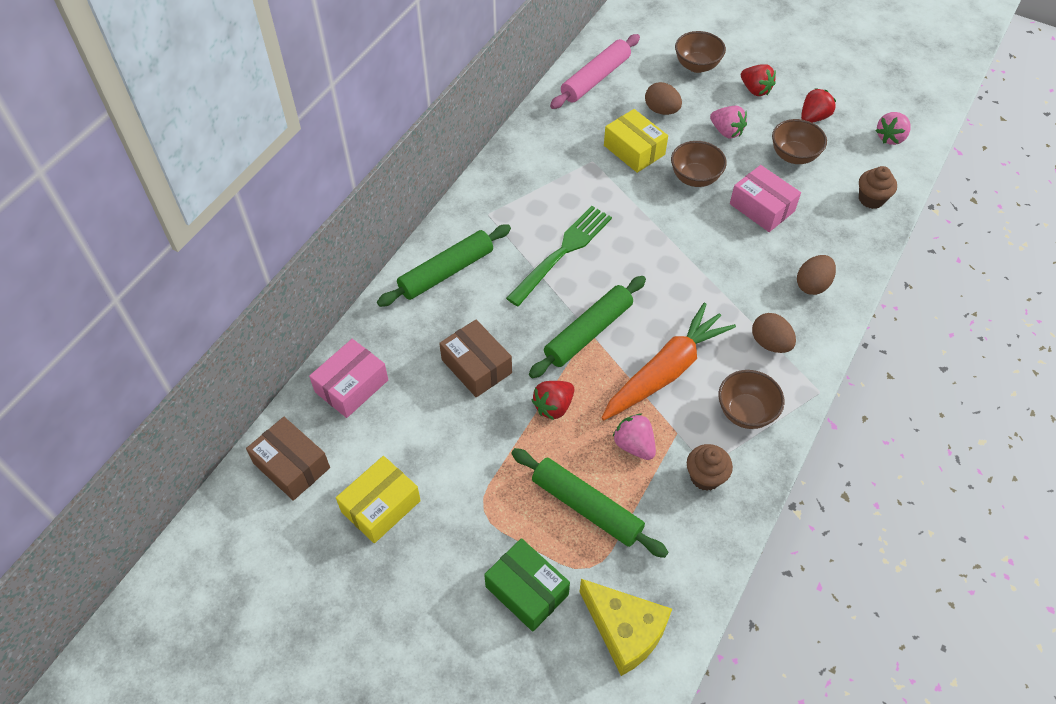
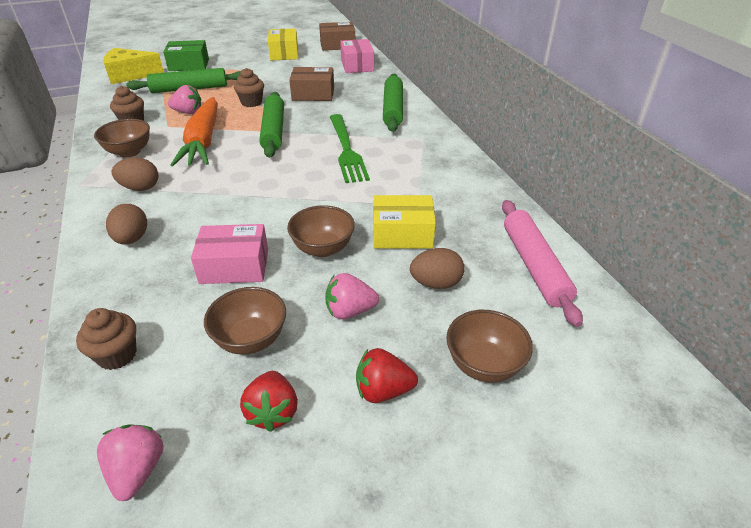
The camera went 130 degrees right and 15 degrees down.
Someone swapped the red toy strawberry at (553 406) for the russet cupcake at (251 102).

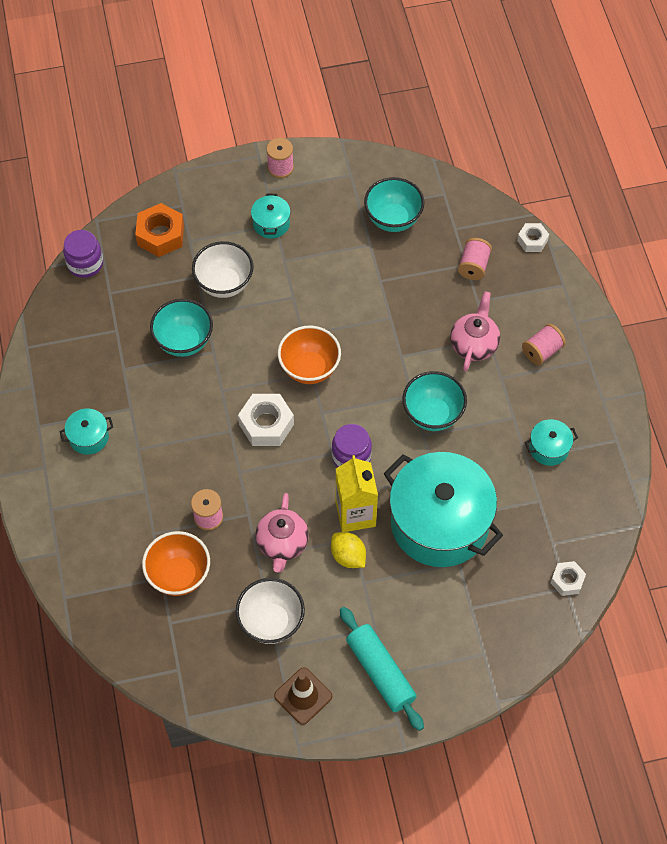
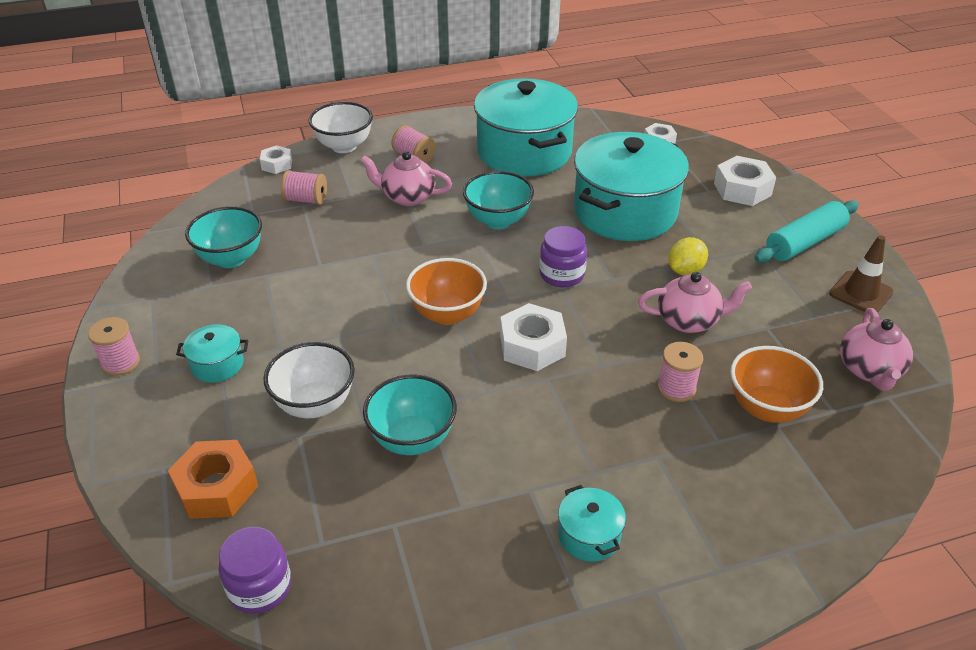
The camera went 95 degrees left and 20 degrees down.
Someone carried the white bowl from (271 622) to (344 146).
Someone took away the bright yellow milk carton at (355 514).
Someone scaled the aqua stockpot at (549 448) by 2.41.
Someone put down the white hex nut at (742 189).
Someone put down the rose-pink china teapot at (869 370).

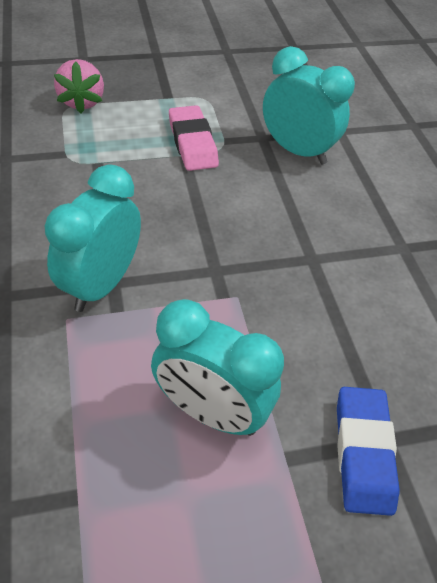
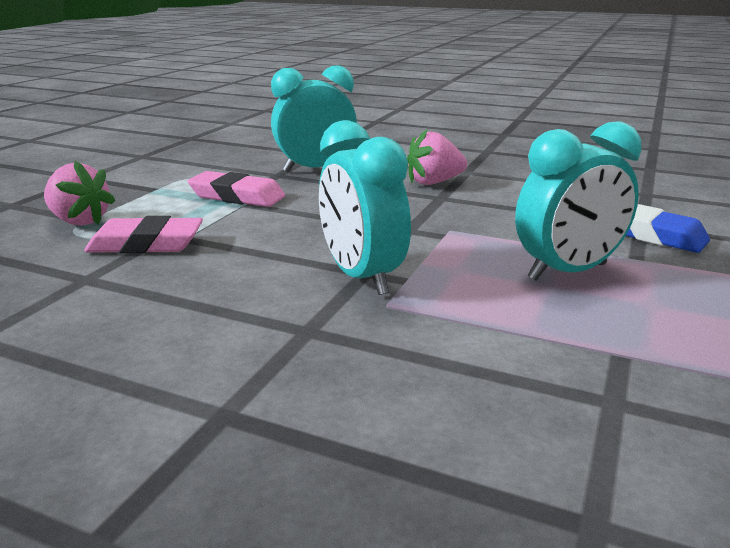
The camera went 50 degrees left and 25 degrees down.
Someone put down the rose-pink pencil eraser at (146 244).
Someone put down the rose-pink toy strawberry at (434 182).

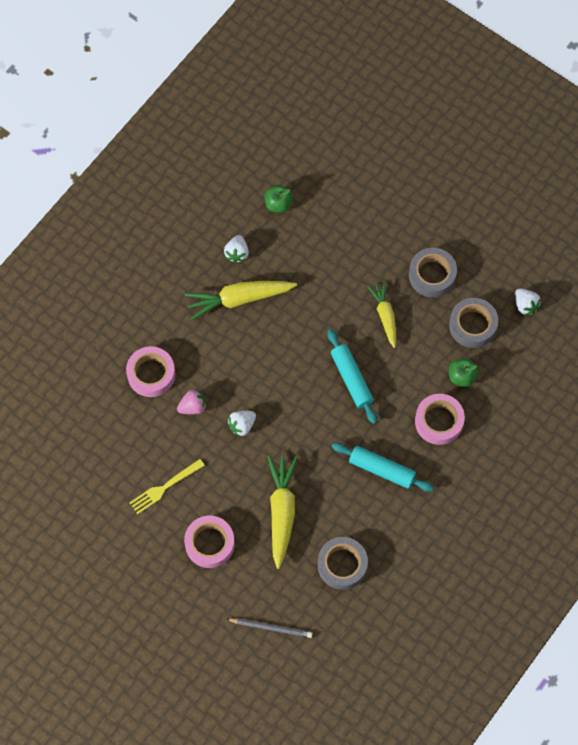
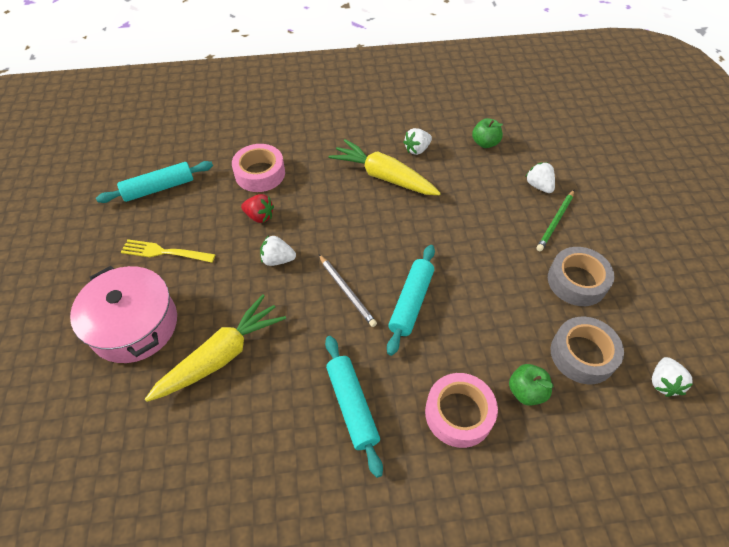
The camera went 45 degrees right and 15 degrees down.
Someone repainted the rose-pink toy strawberry at (193 407), which became the red toy strawberry at (259 216).
Someone swapped the rose-pink roll of tape at (209 543) for the rose-pink stockpot at (134 325).
Someone carried the ash-grey lead pencil from (271 627) to (347 291).
Someone took away the ash-grey roll of tape at (342 565).
Someone took away the bright yellow toy carrot at (385 316).
Someone put down the aqua pastry roller at (159 188).
Someone put down the white toy strawberry at (538 186).
Someone put down the emerald lead pencil at (555 222).

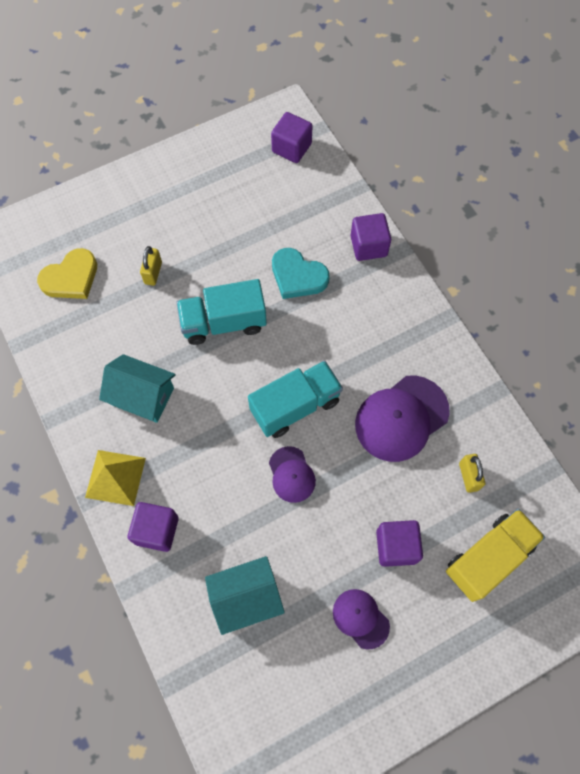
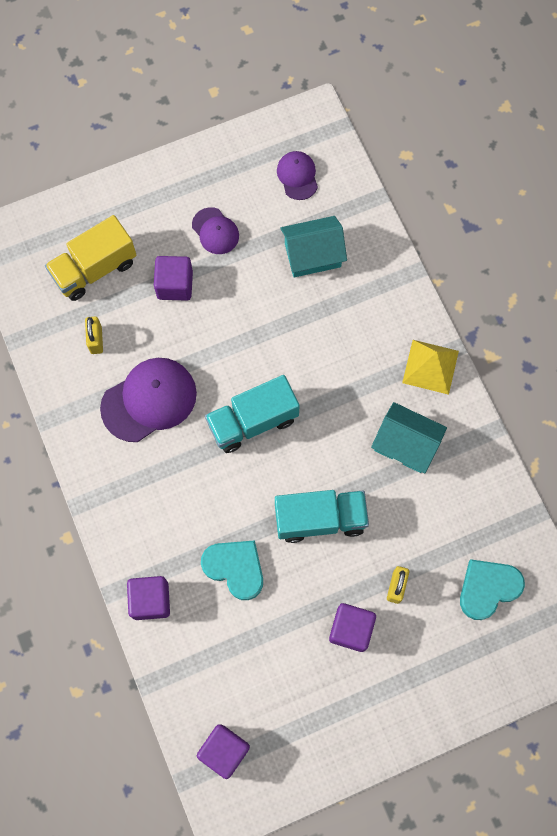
The camera went 175 degrees left and 5 degrees up.
Someone repainted the bright yellow heart shape at (71 278), which became the aqua heart shape at (488 588).
Someone carried the royal purple block from (156 530) to (351 629).
Someone carried the royal purple baseball cap from (291 474) to (297 176).

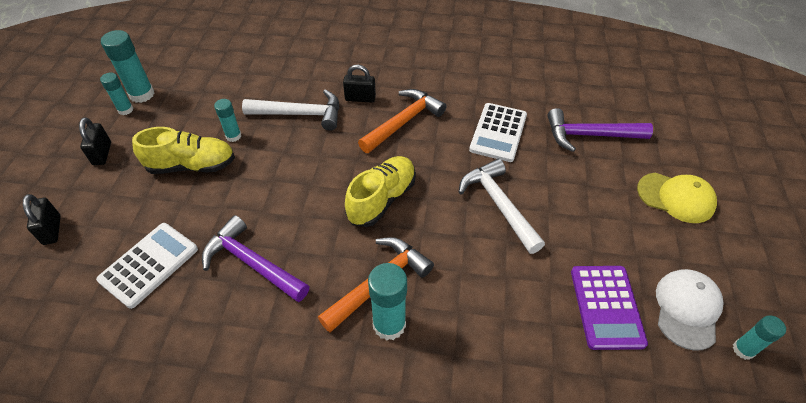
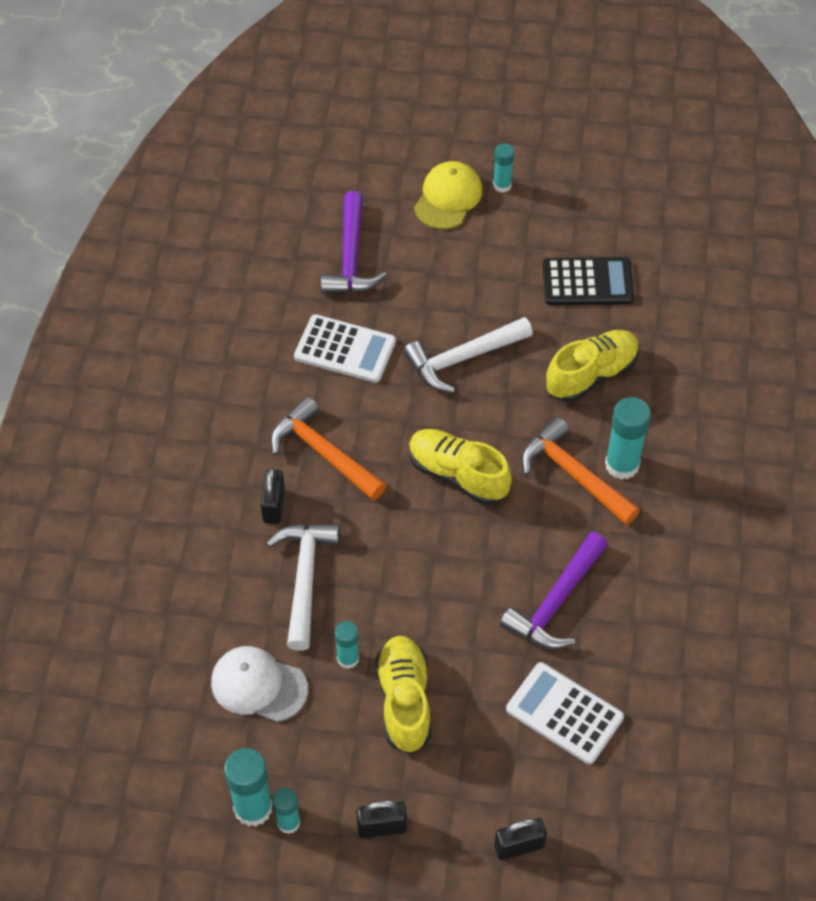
The camera went 90 degrees left and 5 degrees up.
Someone repainted the royal purple adding machine at (606 307), which became the black adding machine at (587 282).
Someone carried the white baseball cap from (687 309) to (258 685).
Someone carried the aqua stick of glue from (743 350) to (502 185).
Someone put down the bright yellow shoe at (591 375).

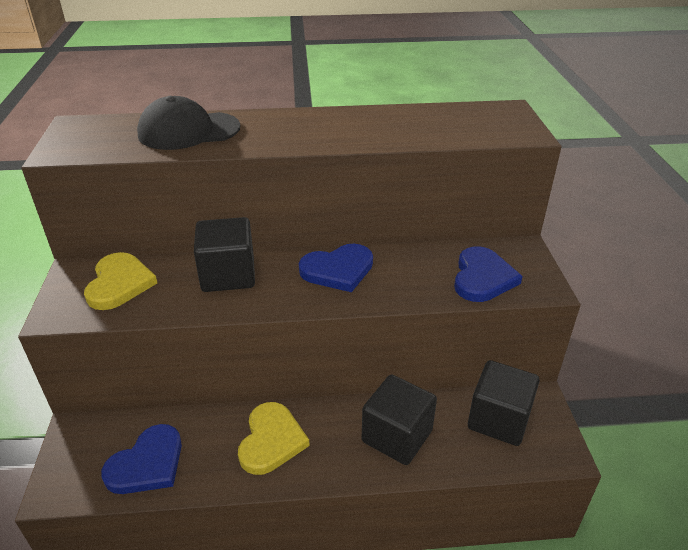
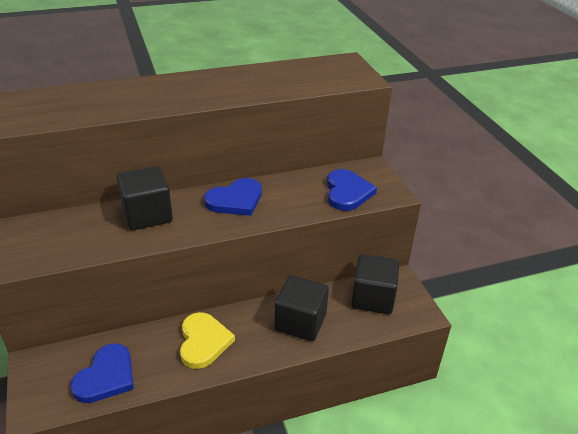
The camera went 15 degrees left and 0 degrees up.
Someone took away the bright yellow heart shape at (119 283).
Someone took away the black baseball cap at (188 131).

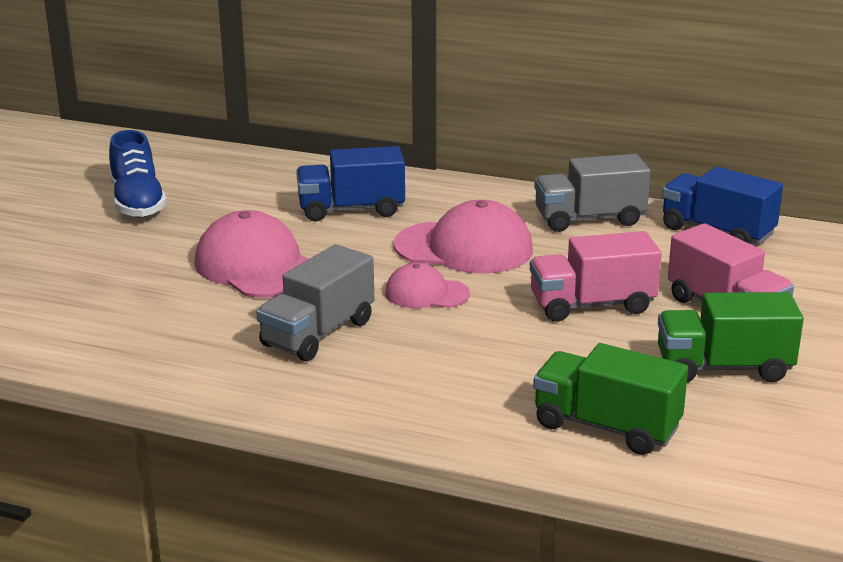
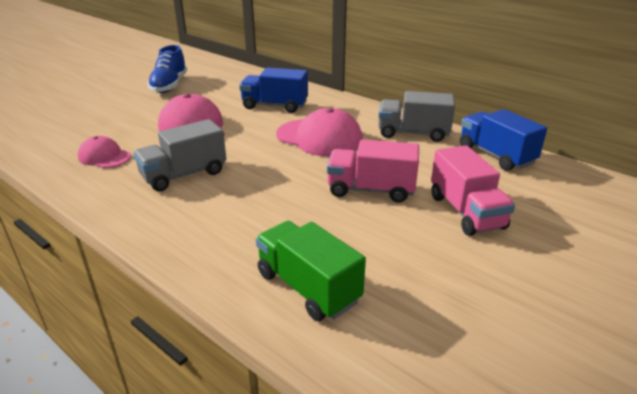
The camera went 20 degrees right and 5 degrees up.
Someone carried the rose-pink baseball cap from (426 293) to (104 157).
Someone took away the emerald lorry at (723 368).

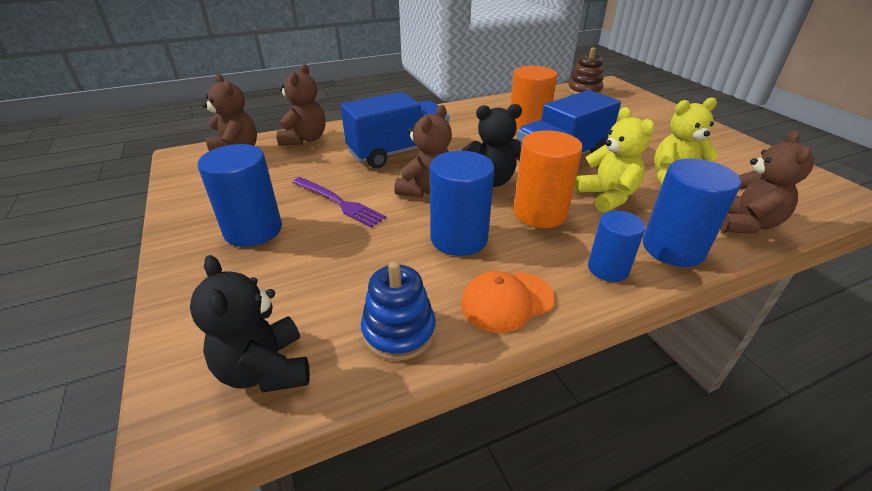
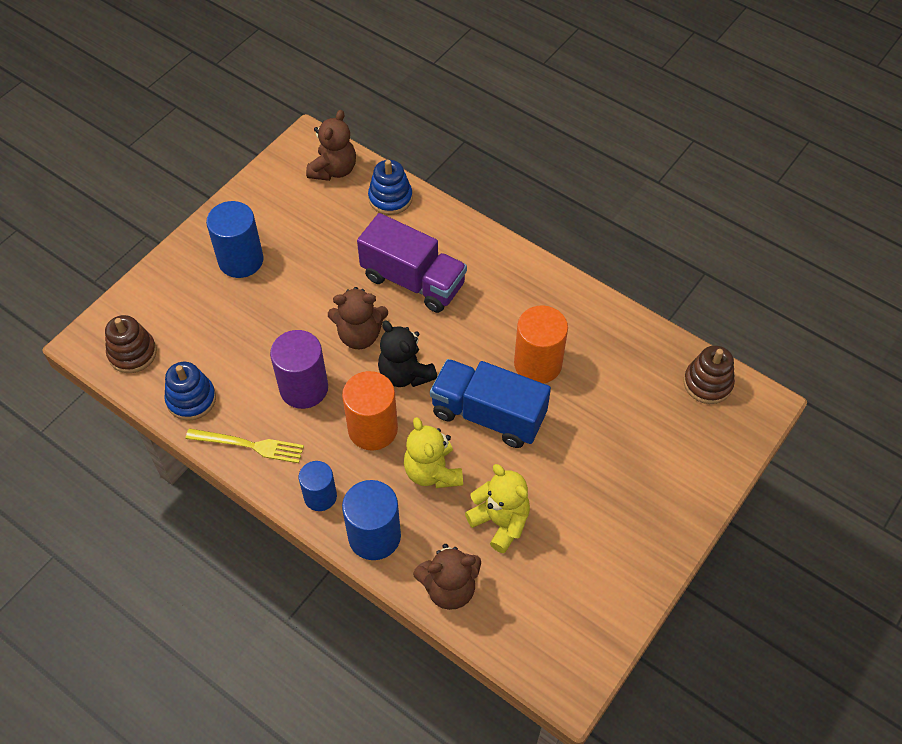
The camera went 60 degrees right and 20 degrees up.
Someone swapped the black teddy bear at (265 369) for the russet ring stacker at (132 353).
Someone swapped the russet teddy bear at (305 139) for the blue ring stacker at (390 198).
Someone took away the royal purple fork at (339 202).
Someone repainted the blue lorry at (398 152), which became the royal purple lorry at (413 281).
Someone repainted the blue solid cylinder at (459 238), which became the royal purple solid cylinder at (304 388).
Someone swapped the orange-coloured baseball cap at (507 301) for the bright yellow fork at (249 445).
Someone rotated the bright yellow teddy bear at (607 197) by 120 degrees clockwise.

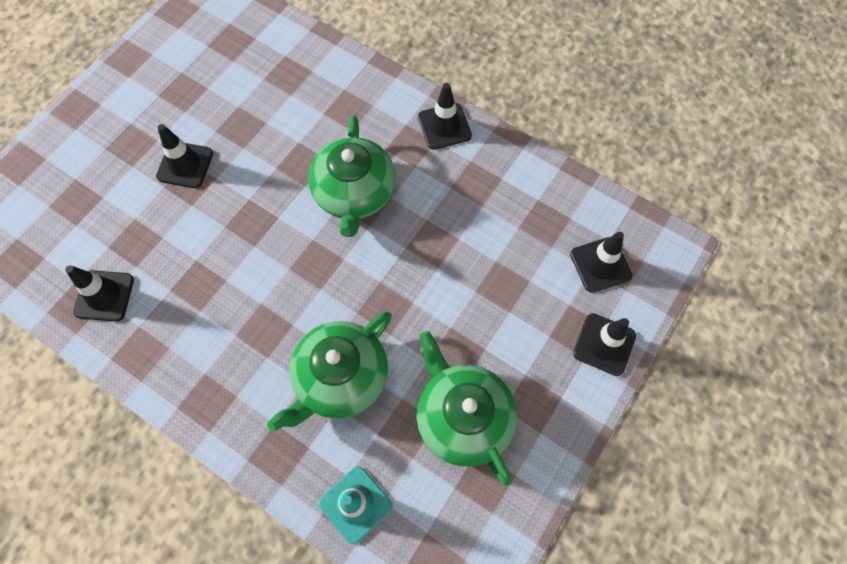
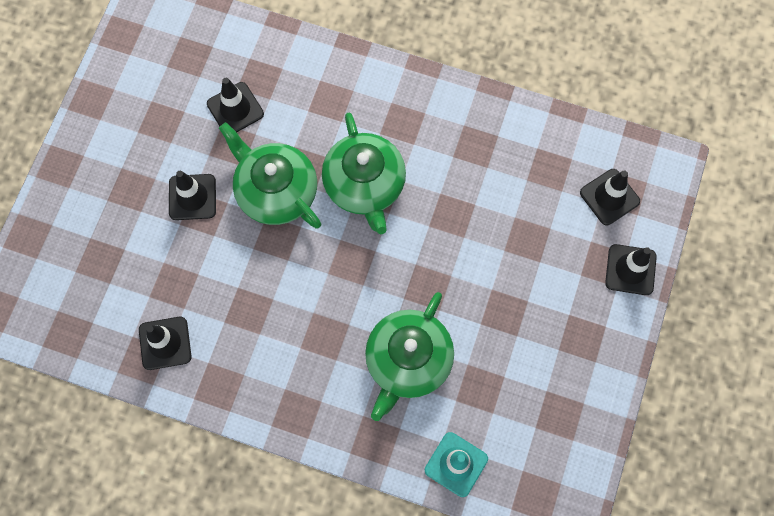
The camera went 15 degrees left and 5 degrees up.
Someone carried the emerald china teapot from (462 417) to (275 190).
Someone carried the black traffic cone from (444 126) to (235 109).

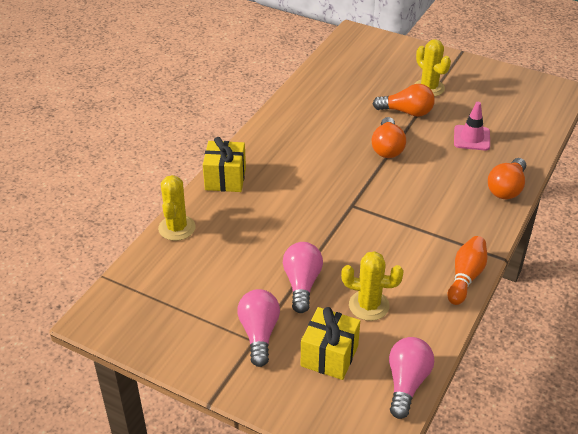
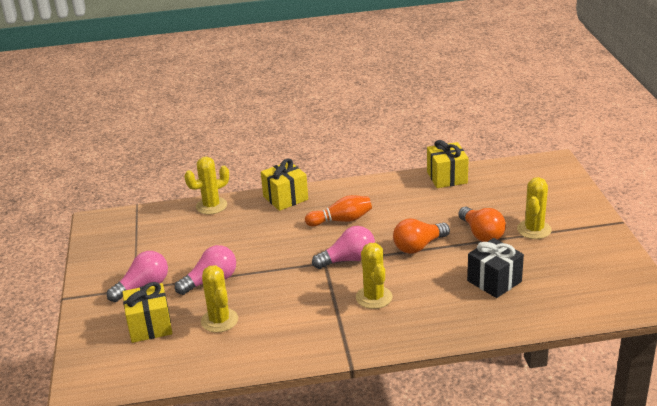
The camera went 55 degrees right and 10 degrees down.
Someone carried the rose-pink lightbulb from (406 383) to (348 260).
Someone carried the orange-coloured tenpin from (465 277) to (341 220).
Someone swapped the rose-pink traffic cone at (471 138) for the black gift at (494 281).
Someone took away the orange-coloured lightbulb at (506 188).
Someone put down the bright yellow saguaro cactus at (374 297).
Someone put down the bright yellow gift at (447 177).

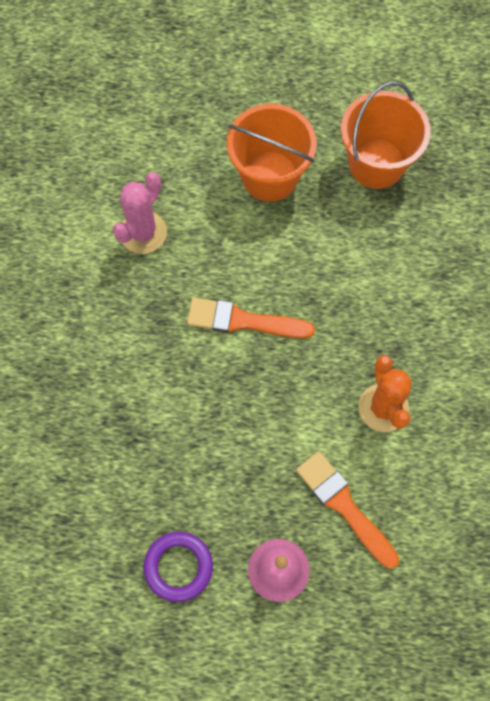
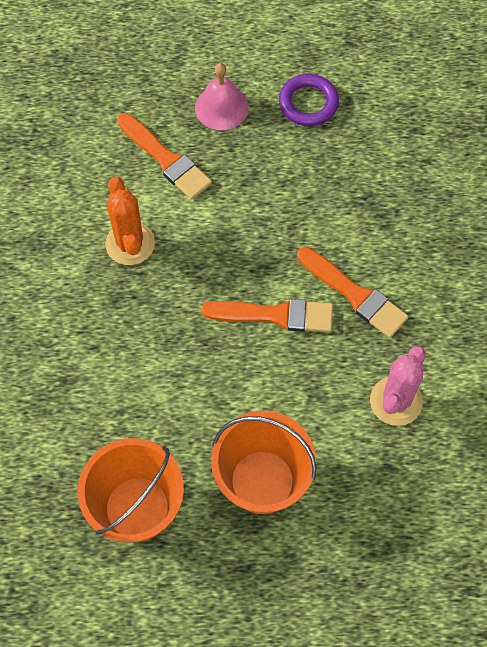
The camera went 175 degrees right and 5 degrees down.
Someone put down the orange-coloured brush at (354 294).

